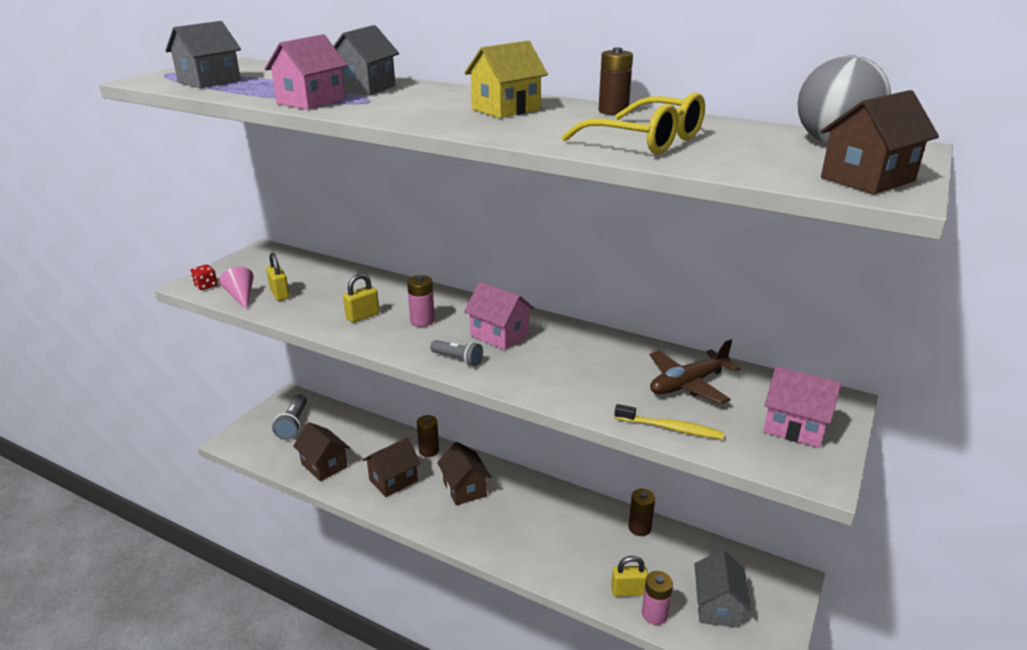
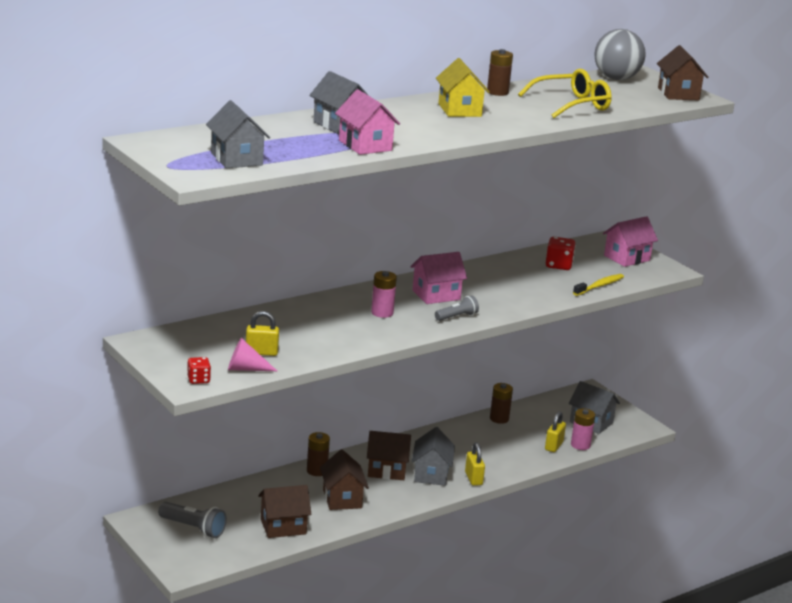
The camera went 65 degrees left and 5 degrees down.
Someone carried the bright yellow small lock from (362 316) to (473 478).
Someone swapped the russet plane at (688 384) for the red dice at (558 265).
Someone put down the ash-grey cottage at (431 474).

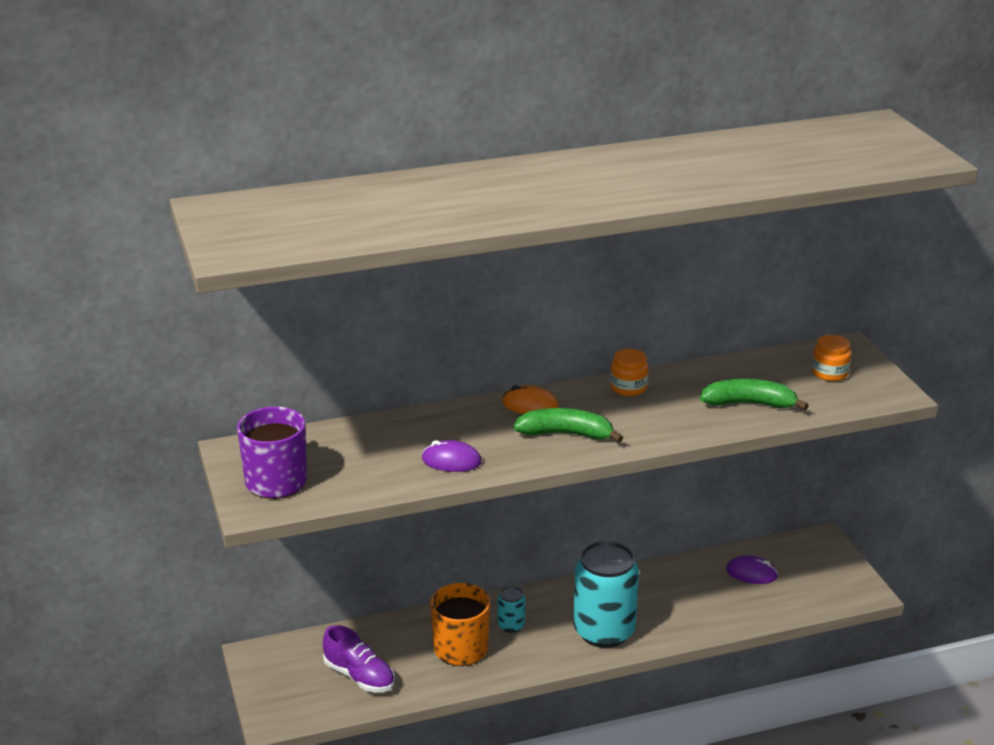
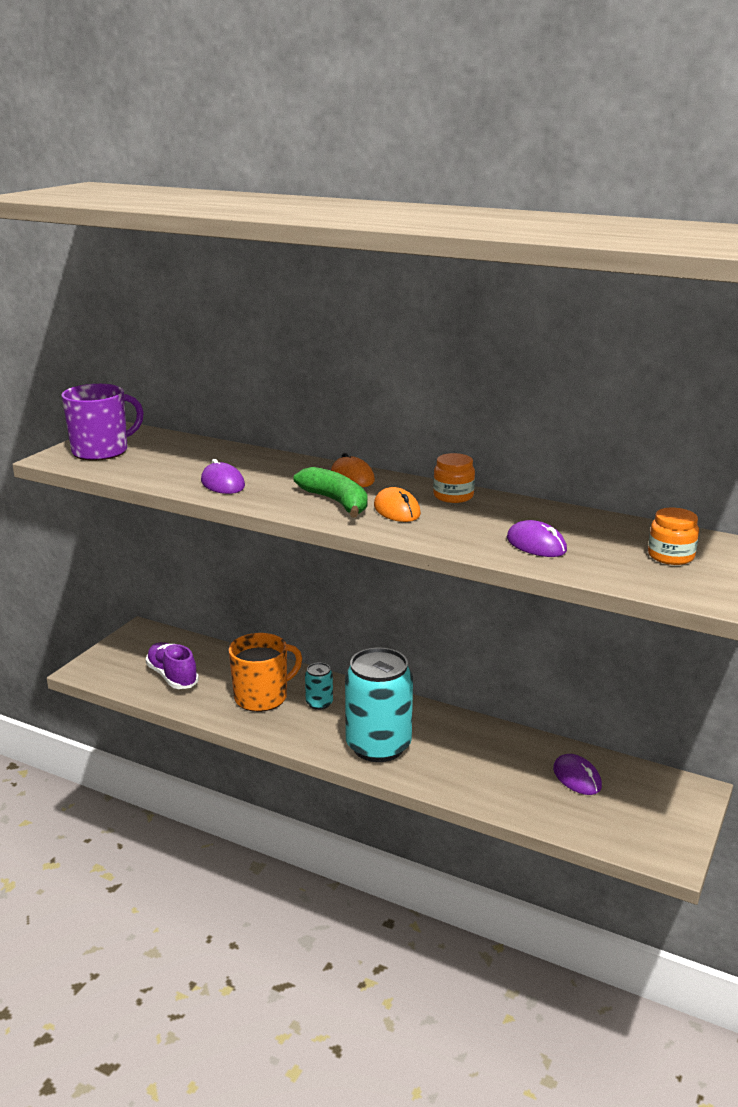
The camera went 45 degrees right and 5 degrees down.
Someone rotated the royal purple shoe at (359 676) by 150 degrees clockwise.
Someone swapped the emerald banana fruit at (749 404) for the royal purple computer mouse at (536 545).
Someone put down the orange-coloured computer mouse at (397 510).

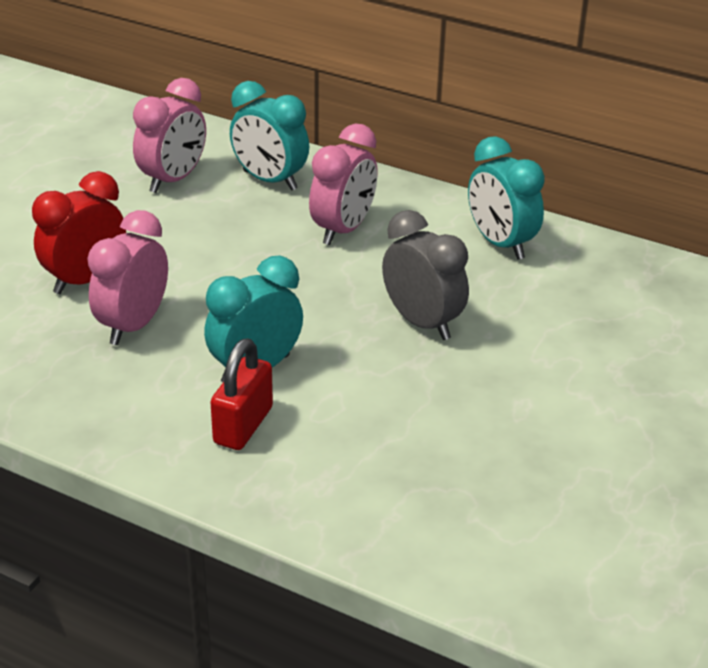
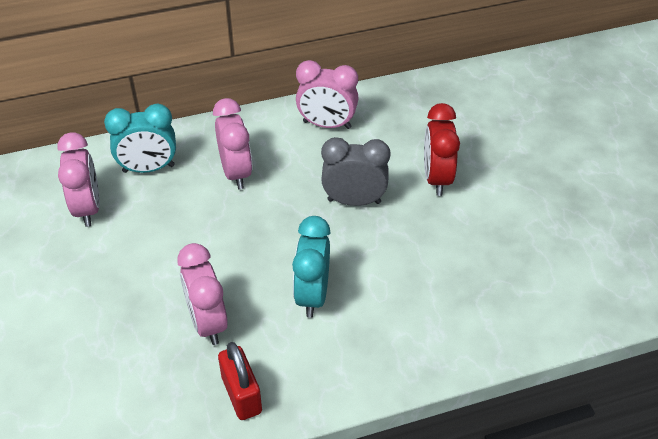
The camera went 45 degrees left and 10 degrees up.
Someone carried the red bedside clock from (85 280) to (437 178).
Someone carried the red small lock from (243 425) to (241 395).
Someone repainted the aqua bedside clock at (500 244), which became the rose-pink bedside clock at (327 125).

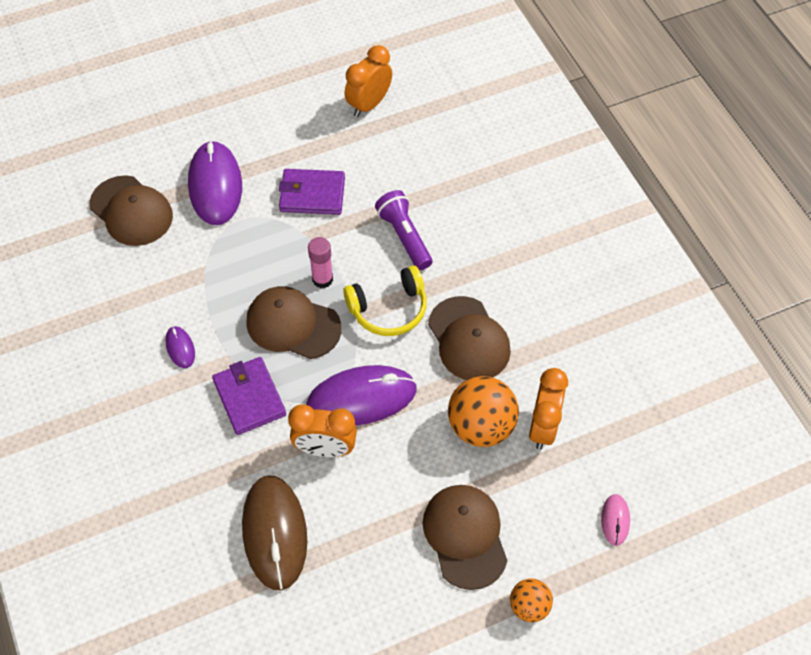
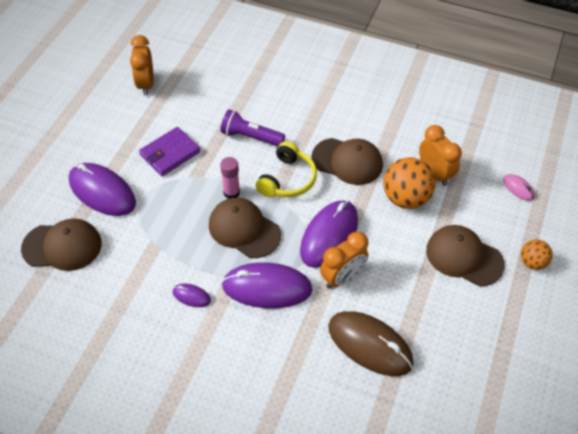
The camera went 45 degrees left and 5 degrees down.
Someone swapped the royal purple card wallet at (249 397) for the royal purple computer mouse at (267 288).
Someone rotated the russet baseball cap at (293 325) by 60 degrees clockwise.

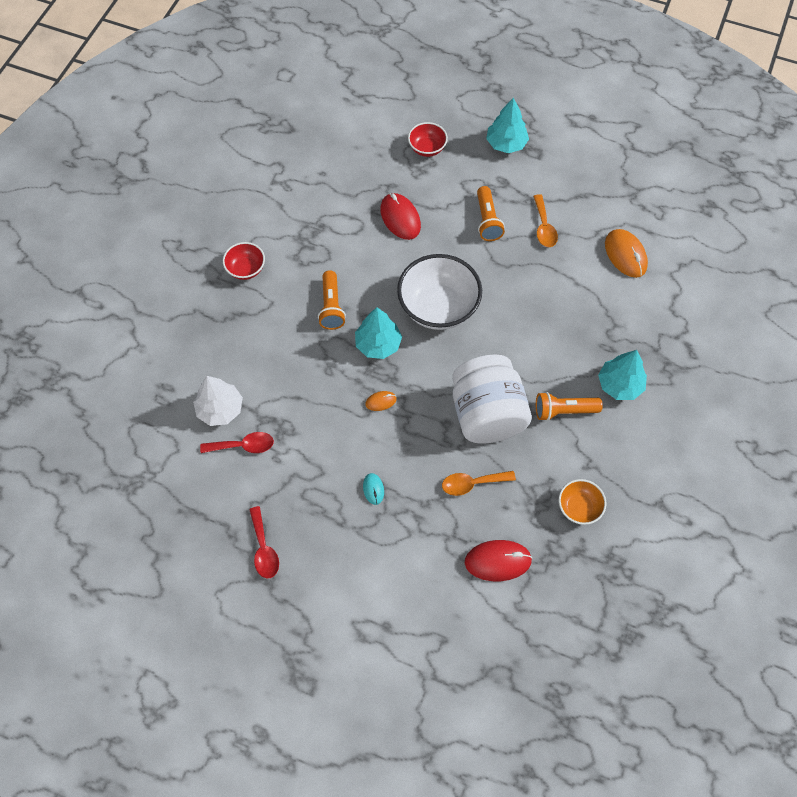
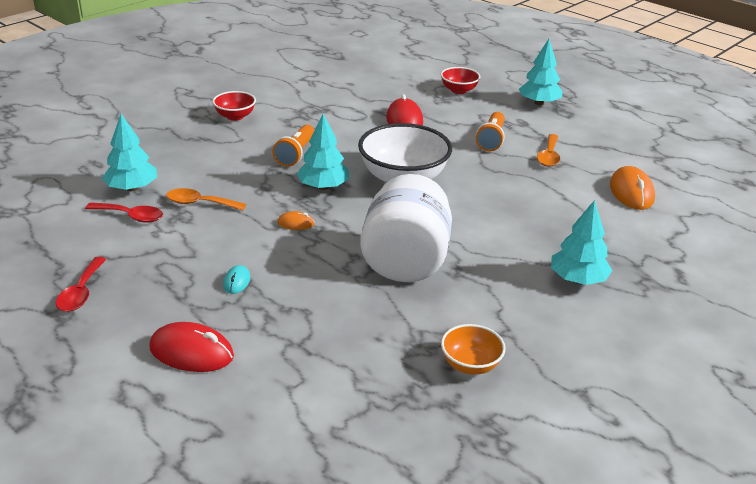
The camera went 20 degrees right and 30 degrees down.
Someone repainted the white toy tree at (220 409), which became the aqua toy tree at (132 188).
Someone carried the orange-coloured spoon from (472 483) to (200 203).
Someone carried the red computer mouse from (498 561) to (191 352).
Someone took away the orange-coloured torch at (564 411).

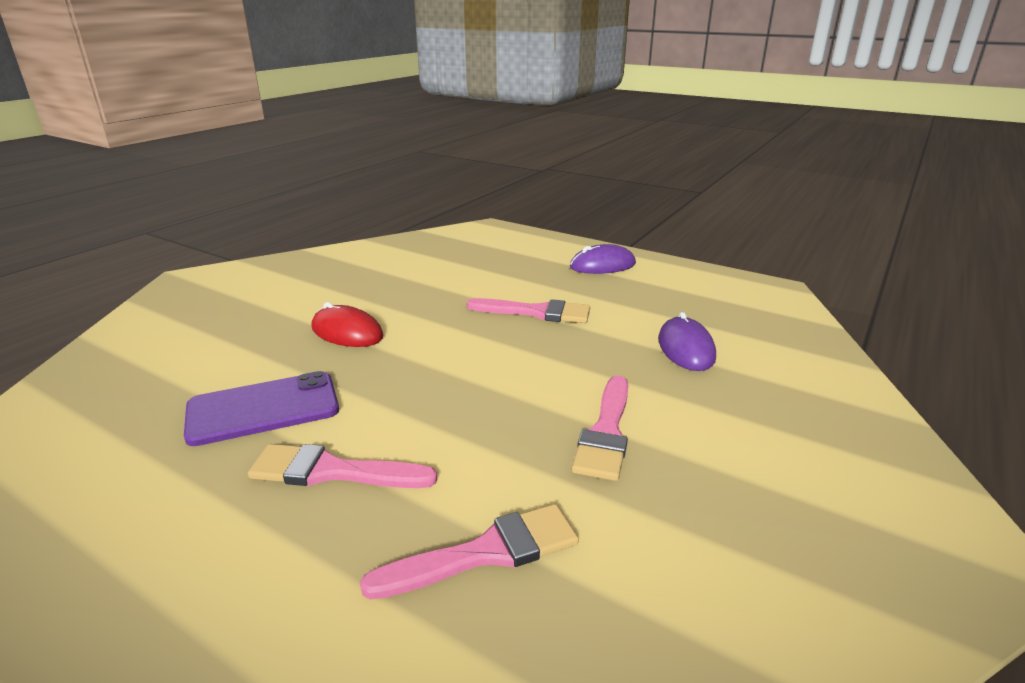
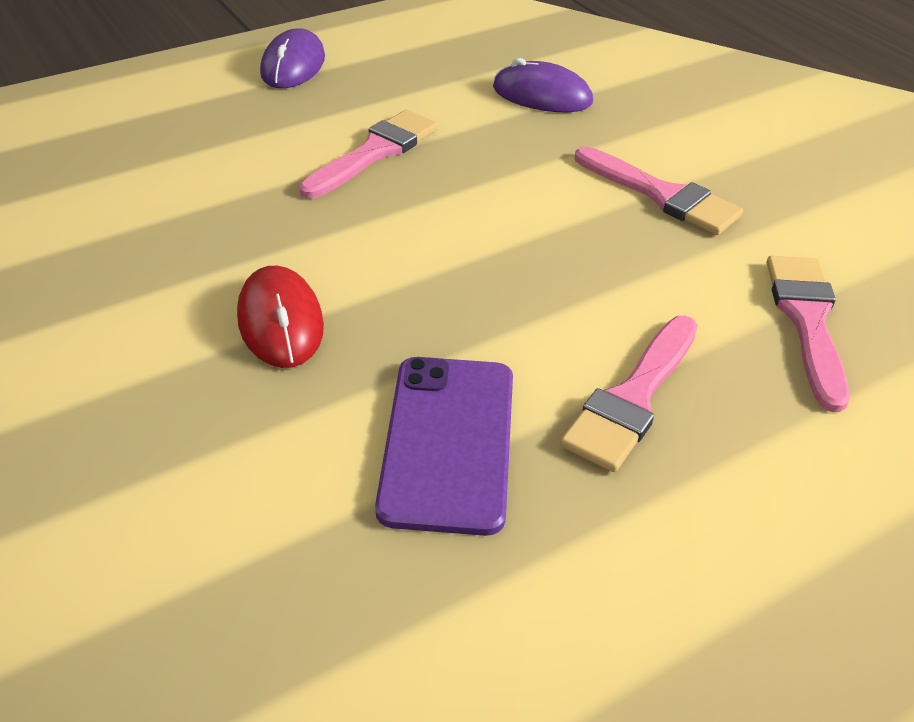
The camera went 65 degrees left and 15 degrees up.
Someone rotated the red computer mouse at (347 332) by 75 degrees counterclockwise.

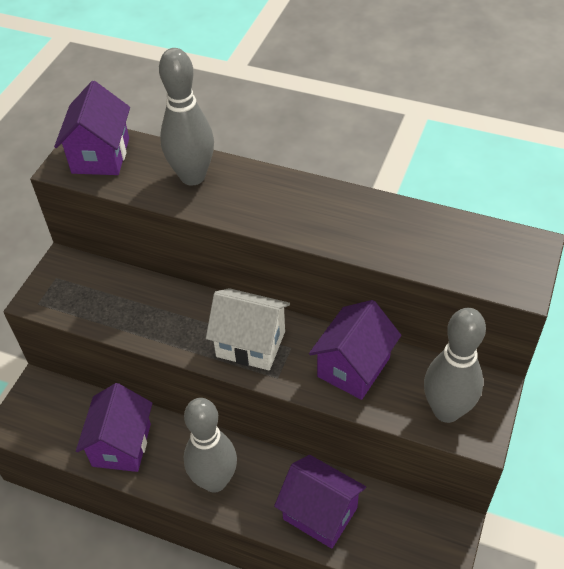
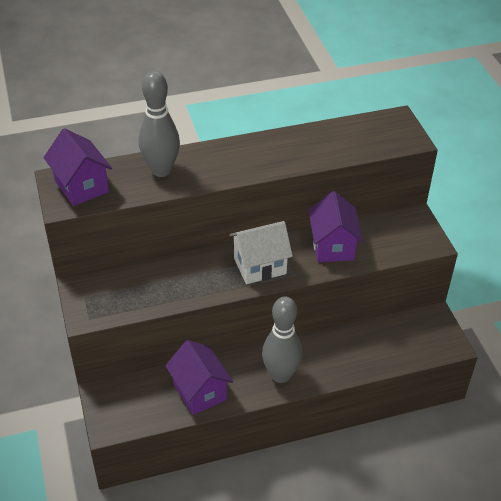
The camera went 40 degrees left and 5 degrees down.
Someone took away the royal purple cottage at (320 513).
Someone took away the ash-grey tenpin at (446 410).

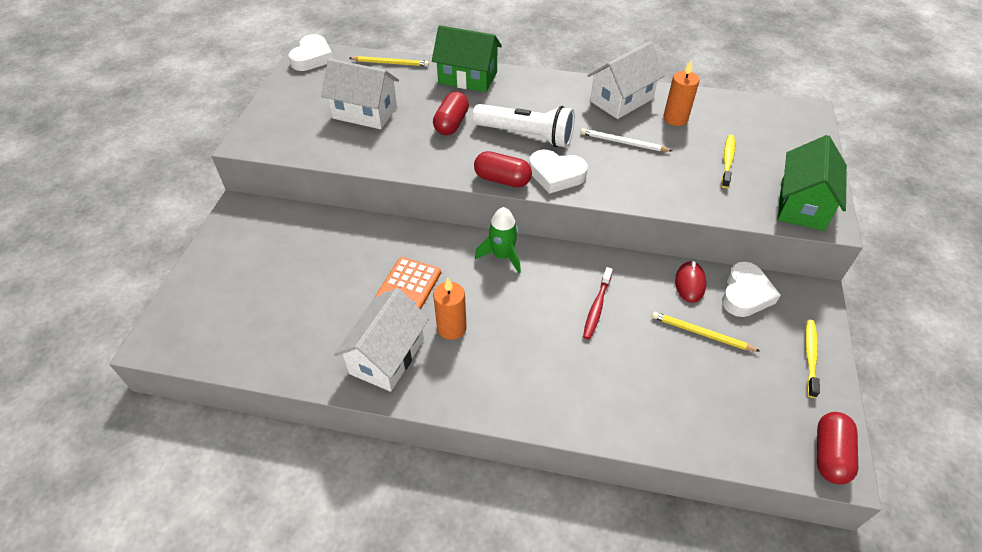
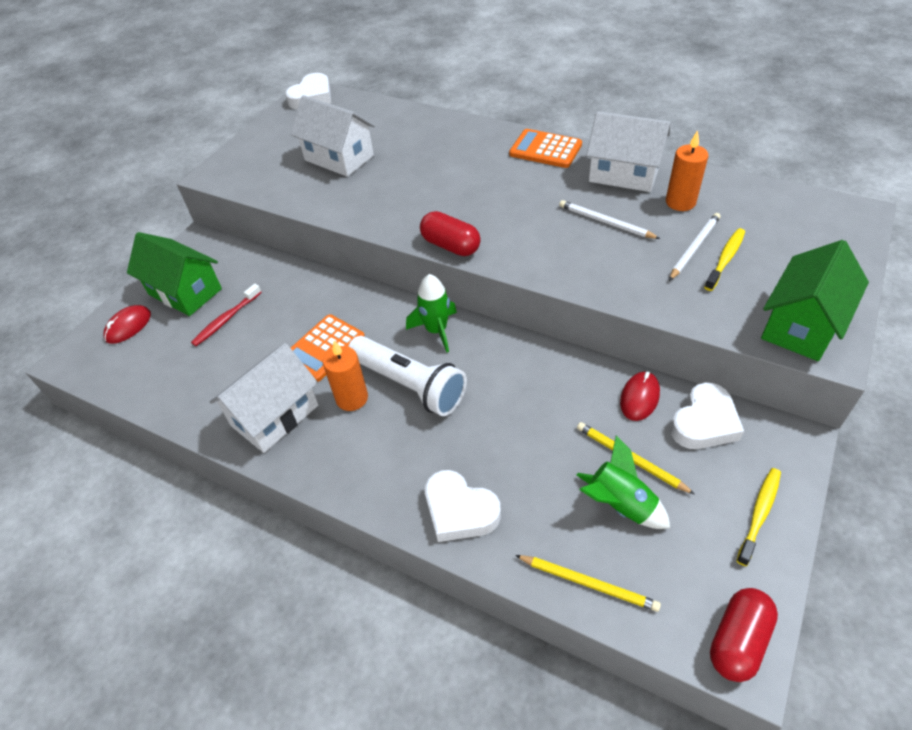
The camera went 20 degrees right and 0 degrees up.
Someone carried the bright yellow lead pencil from (390 63) to (588 583).
Someone carried the emerald cottage from (467 78) to (185 292).
Someone took away the red pill shape at (451 124).
Someone carried the white torch from (526 135) to (409 385).
Someone carried the white heart shape from (556 175) to (459 511).
Someone carried the red toothbrush from (597 307) to (226 319).
Someone rotated the white cottage at (621 100) by 45 degrees clockwise.
Someone put down the red computer mouse at (128 326).
Someone put down the orange-coloured adding machine at (545 149).
Someone put down the emerald toy rocket at (620 504).
Someone put down the white lead pencil at (694 247).

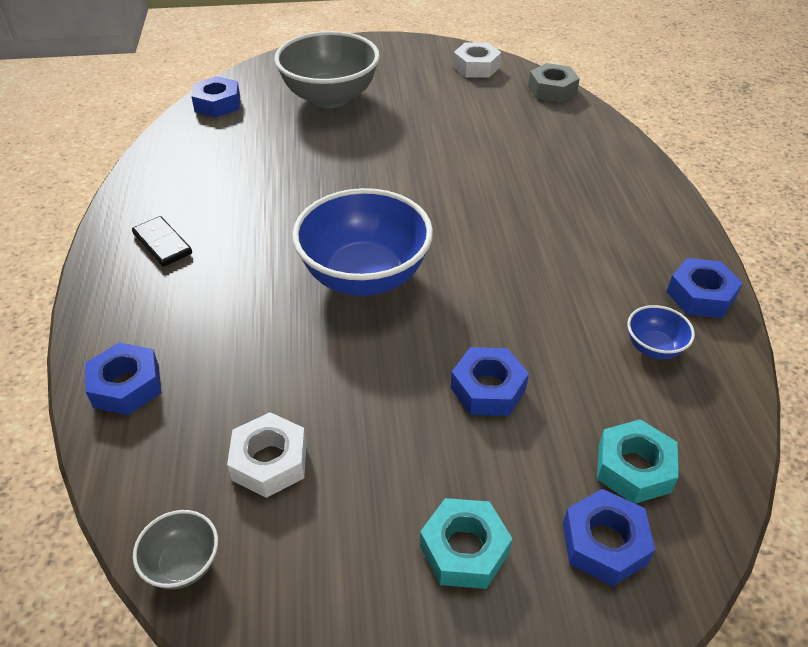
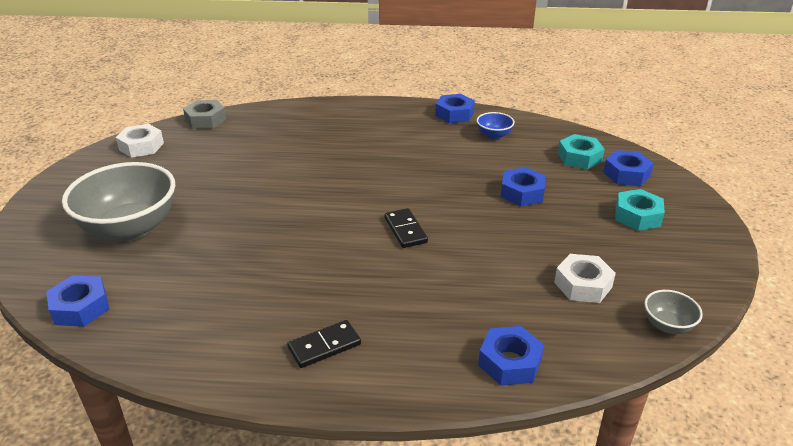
The camera went 80 degrees left and 10 degrees down.
Someone swapped the blue bowl at (365 276) for the black domino at (405 230).

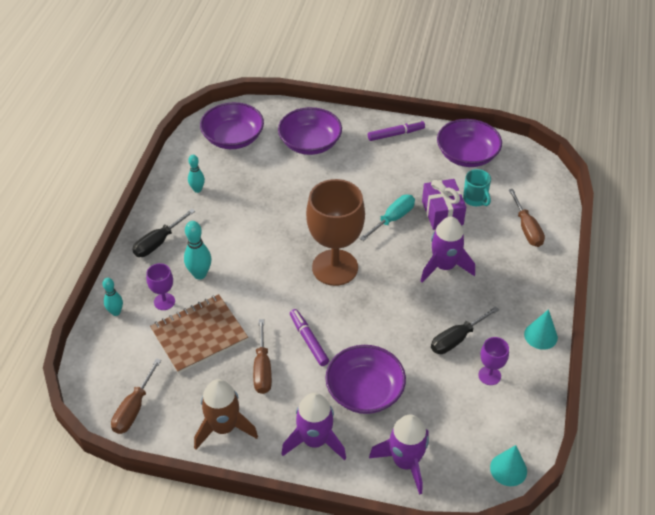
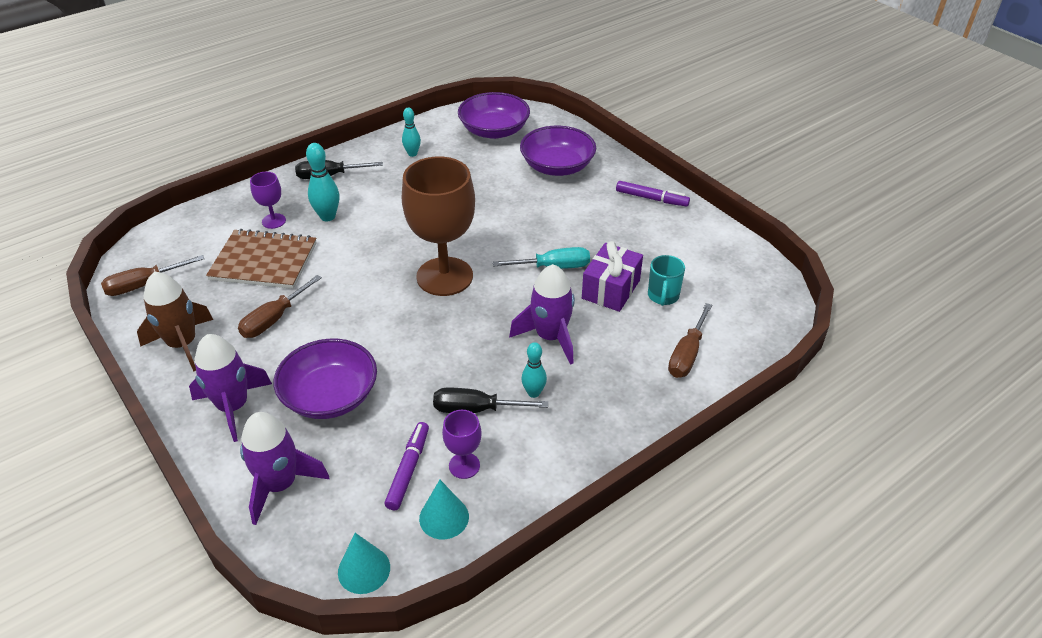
The camera went 40 degrees right and 5 degrees down.
Someone carried the aqua tenpin from (116 312) to (533 393).
Someone carried the royal purple marker from (308 340) to (408 469).
Someone took away the royal purple bowl at (467 155).
Someone carried the aqua cone shape from (540 336) to (444 517).

